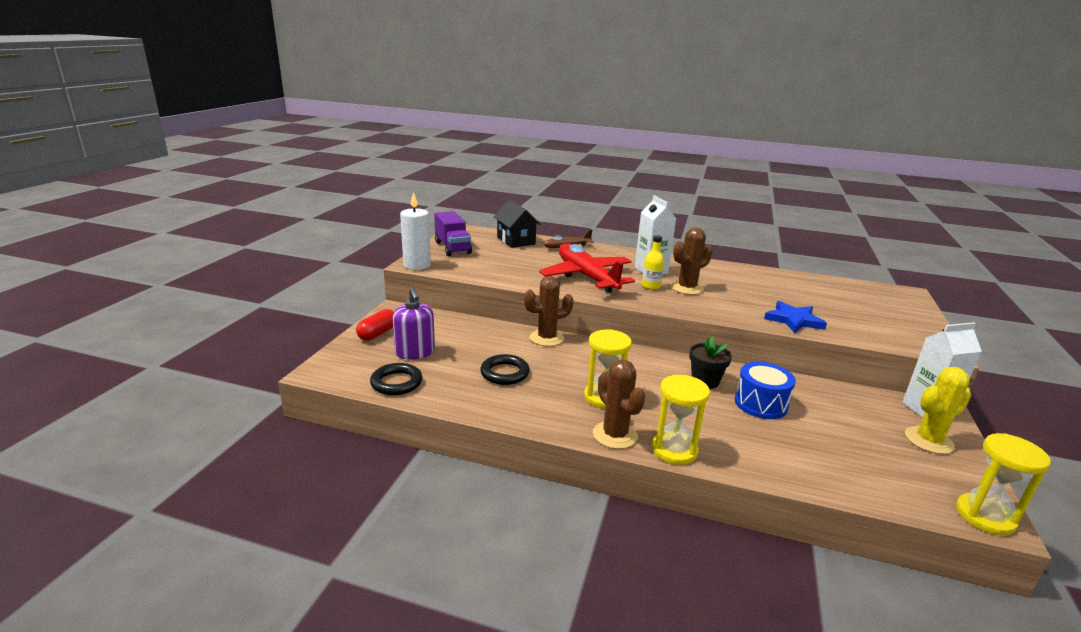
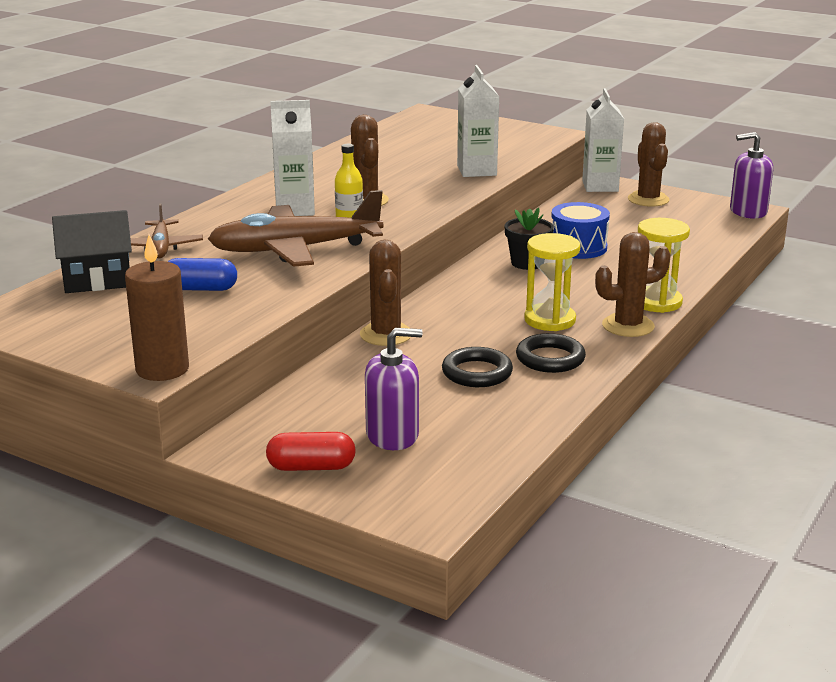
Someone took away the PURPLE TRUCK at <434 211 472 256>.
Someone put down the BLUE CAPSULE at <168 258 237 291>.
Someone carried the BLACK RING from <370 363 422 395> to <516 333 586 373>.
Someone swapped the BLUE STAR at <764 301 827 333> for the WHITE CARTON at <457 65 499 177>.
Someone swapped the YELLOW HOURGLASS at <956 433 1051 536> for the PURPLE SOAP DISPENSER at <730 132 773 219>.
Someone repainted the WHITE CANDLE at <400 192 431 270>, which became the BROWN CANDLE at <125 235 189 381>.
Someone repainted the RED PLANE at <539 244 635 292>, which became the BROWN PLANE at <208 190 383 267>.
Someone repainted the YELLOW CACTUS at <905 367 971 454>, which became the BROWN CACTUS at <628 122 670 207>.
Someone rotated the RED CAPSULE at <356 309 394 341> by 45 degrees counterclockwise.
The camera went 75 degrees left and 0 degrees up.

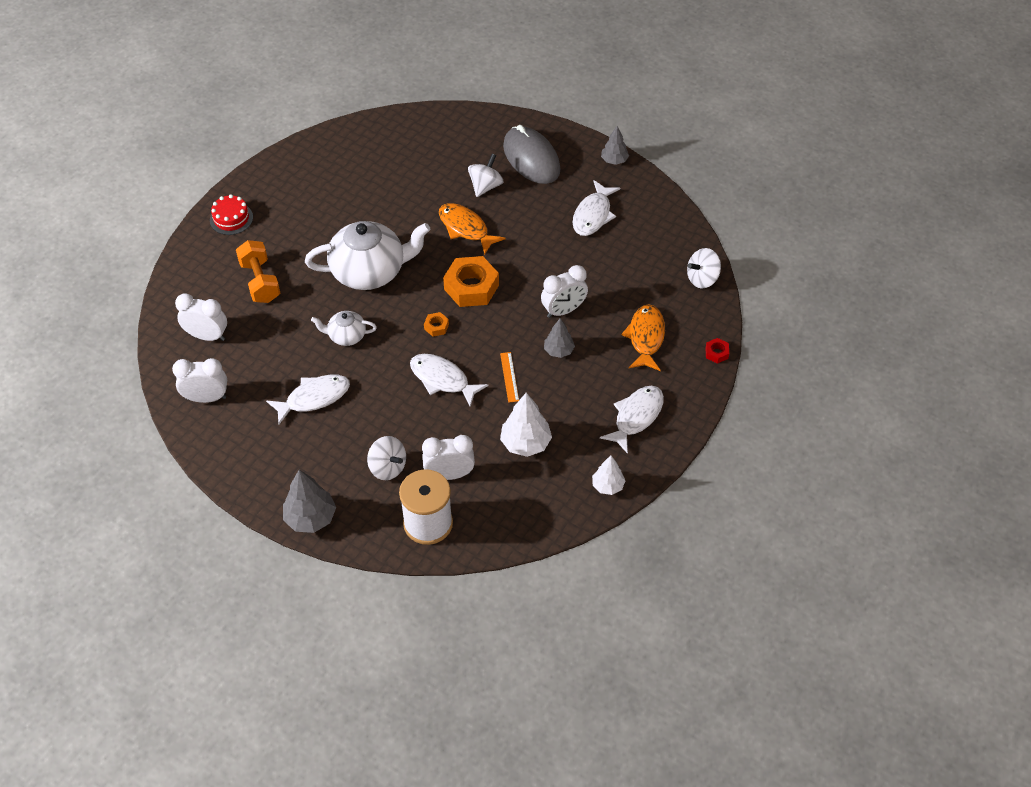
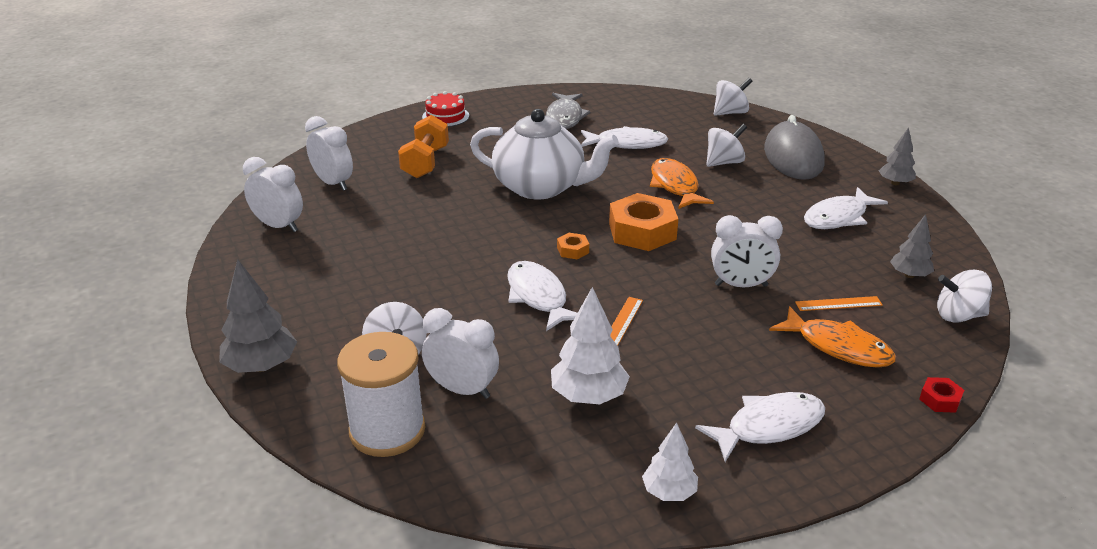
Someone took away the WHITE TEAPOT at <311 311 377 346>.
Someone put down the GREY FISH at <546 93 591 129>.
Someone put down the WHITE SPINNING TOP at <714 78 752 116>.
Someone put down the ORANGE RULER at <795 296 883 311>.
Someone carried the WHITE FISH from <266 375 350 425> to <581 126 668 149>.
Someone carried the GREY TREE from <544 318 575 358> to <890 214 934 278>.
Someone rotated the ORANGE FISH at <622 304 665 371> by 90 degrees clockwise.
The camera went 30 degrees right and 20 degrees down.

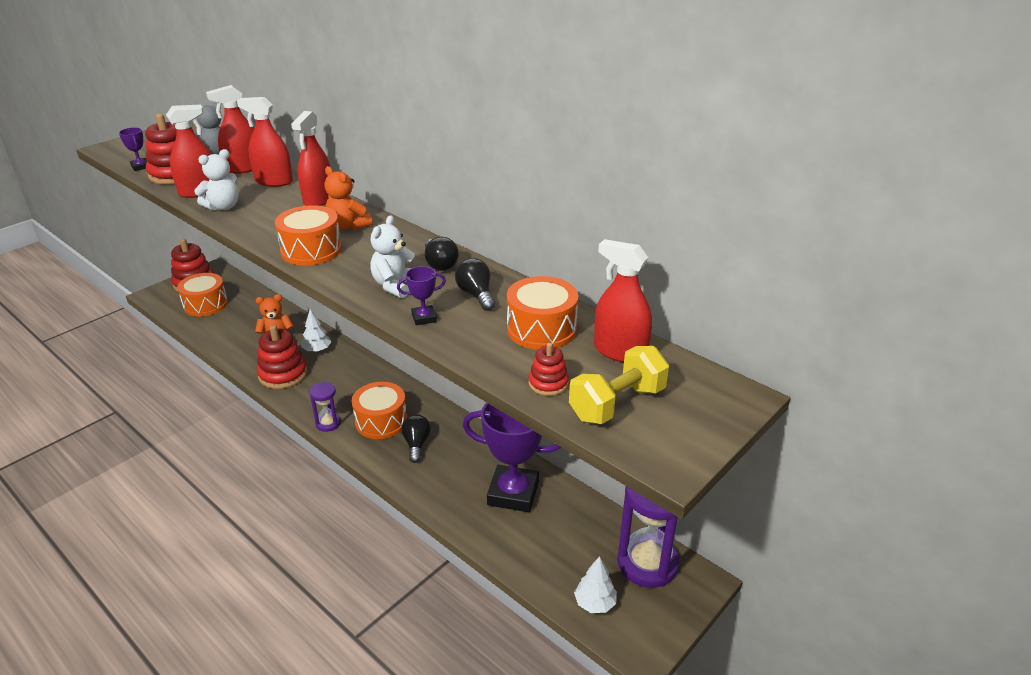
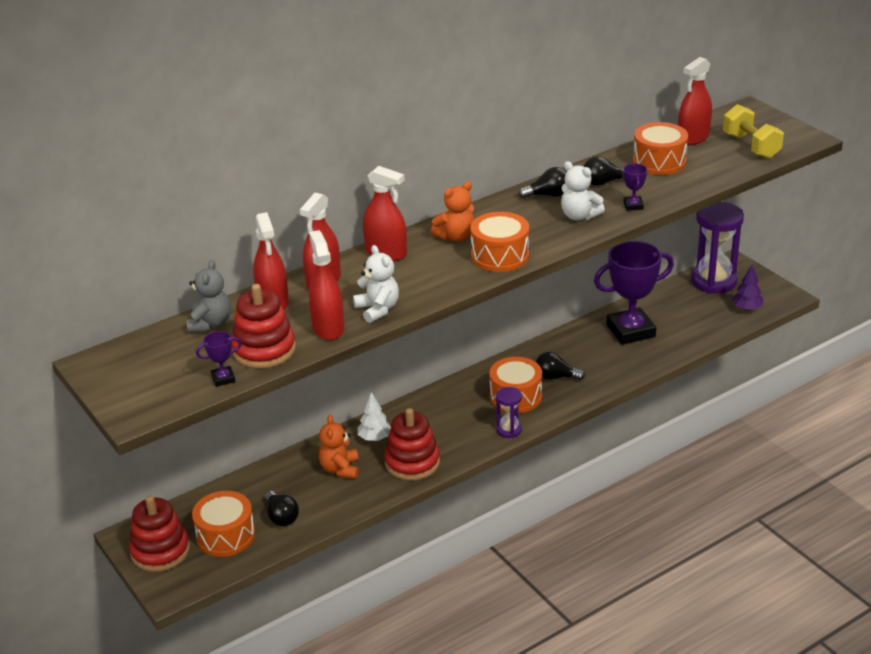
Someone took away the RED STACKING TOY at <529 343 569 396>.
Someone put down the BLACK LIGHT BULB at <265 491 299 526>.
Someone repainted the WHITE TREE at <574 556 617 613>, which became the PURPLE TREE at <732 265 763 311>.
Someone rotated the PURPLE TROPHY at <463 402 561 512> by 45 degrees clockwise.
The camera went 75 degrees left and 0 degrees up.

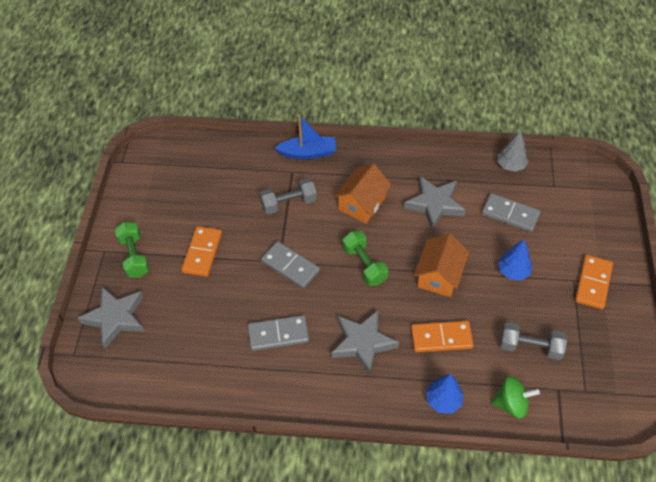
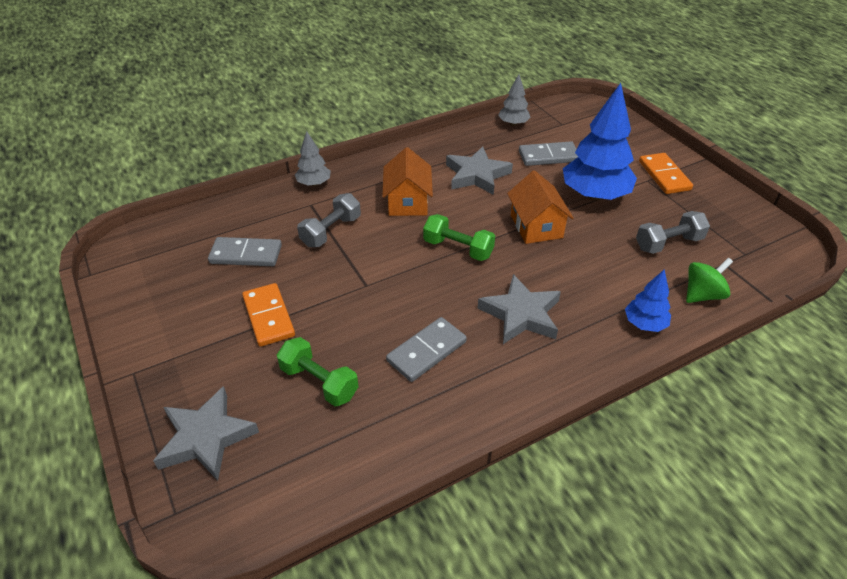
Someone took away the ORANGE DOMINO at <411 321 473 352>.
Someone carried the GREEN DUMBBELL from <115 222 149 278> to <277 337 358 406>.
Someone carried the GREY DOMINO from <261 241 320 288> to <208 237 282 266>.
Someone swapped the BLUE BOAT at <275 114 336 159> for the GREY TREE at <295 131 331 186>.
Someone scaled the BLUE TREE at <498 240 532 280> by 1.97.
The camera went 35 degrees left and 10 degrees down.

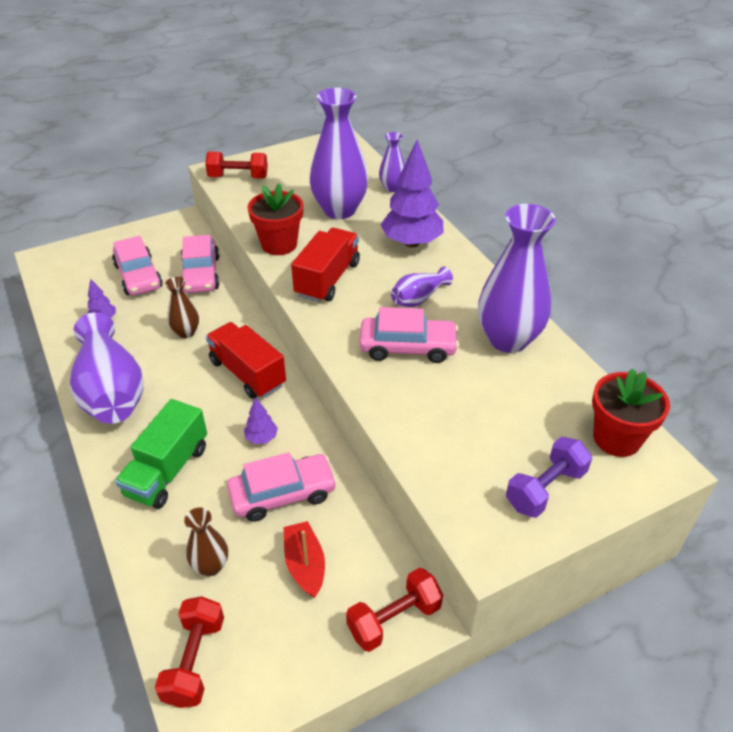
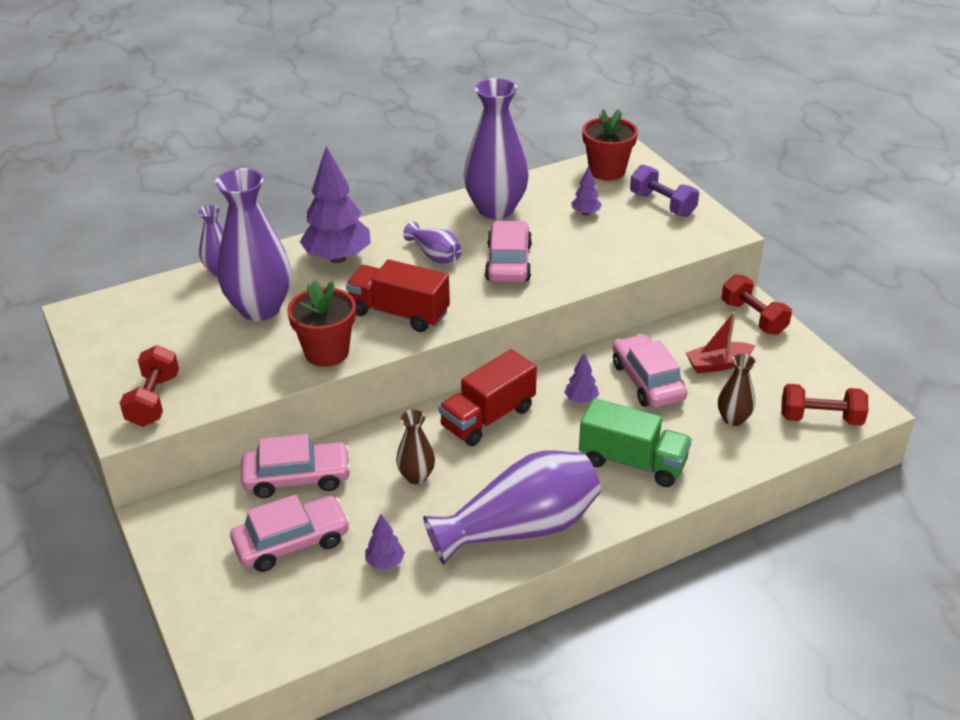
Someone put down the PURPLE TREE at <571 166 602 216>.
The camera went 90 degrees left and 5 degrees down.

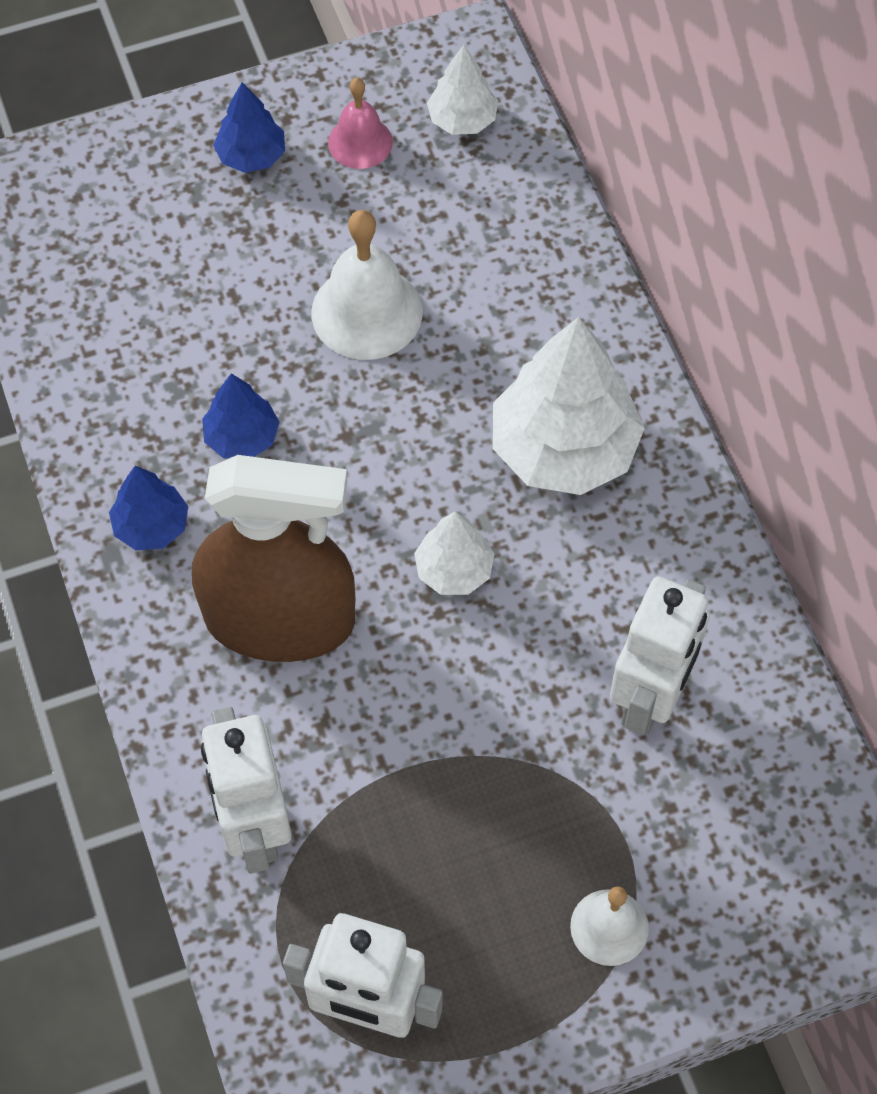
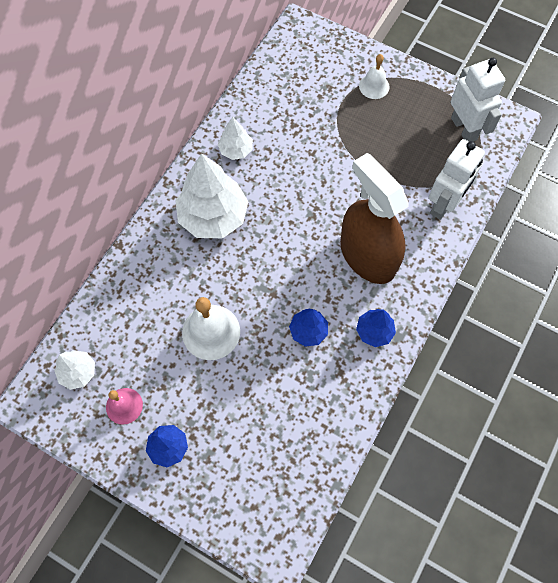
Someone took away the WHITE ROBOT at <610 576 710 735>.
Someone carried the WHITE TREE from <414 511 494 595> to <218 117 253 160>.
The camera went 130 degrees left and 5 degrees up.

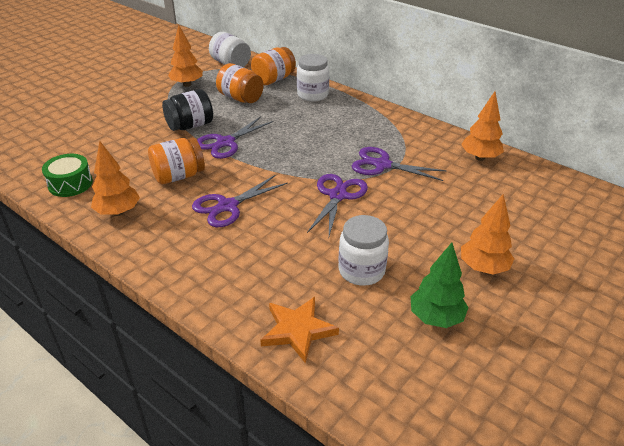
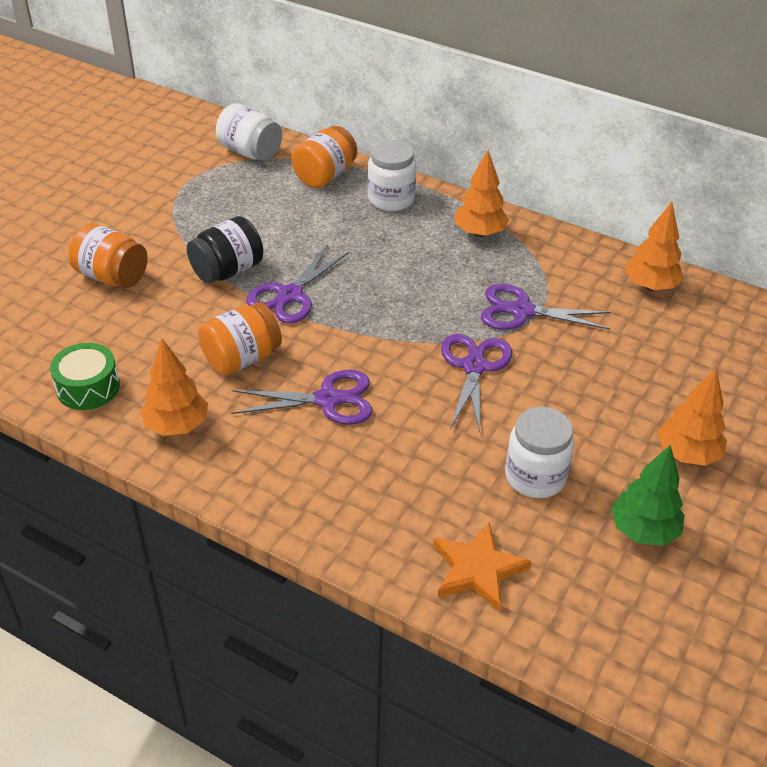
Someone carried the ORANGE TREE from <168 25 203 87> to <455 150 509 237>.
Someone carried the ORANGE JAR from <216 63 264 103> to <68 223 148 288>.
Someone rotated the PURPLE SCISSORS at <192 175 288 227> by 135 degrees counterclockwise.
The camera went 10 degrees left and 5 degrees up.

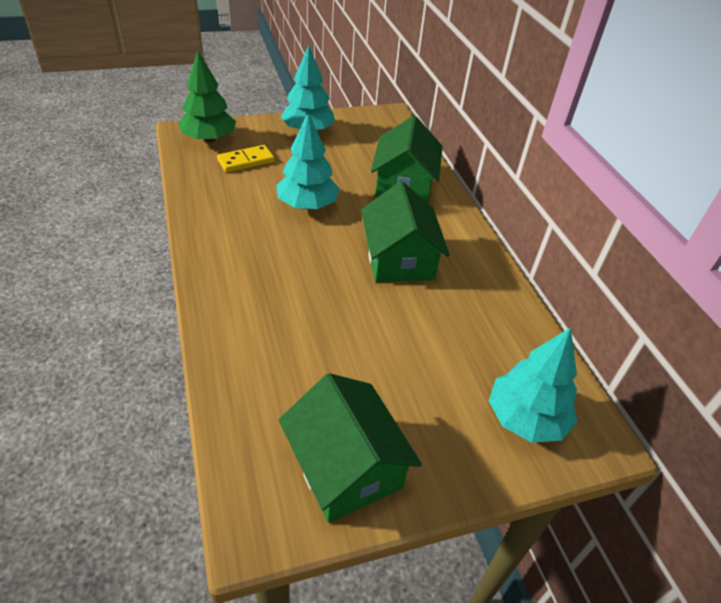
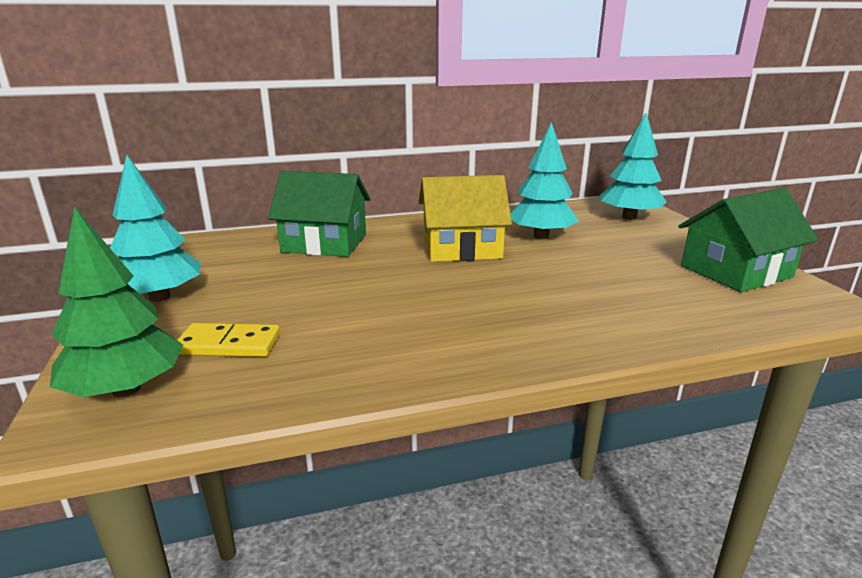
Someone carried the TURQUOISE TREE from <276 113 340 210> to <510 122 579 239>.
Someone repainted the GREEN HOUSE at <361 181 450 282>, which became the YELLOW HOUSE at <419 175 512 262>.
Someone rotated the YELLOW DOMINO at <217 145 275 173> by 60 degrees counterclockwise.
The camera went 85 degrees left and 20 degrees down.

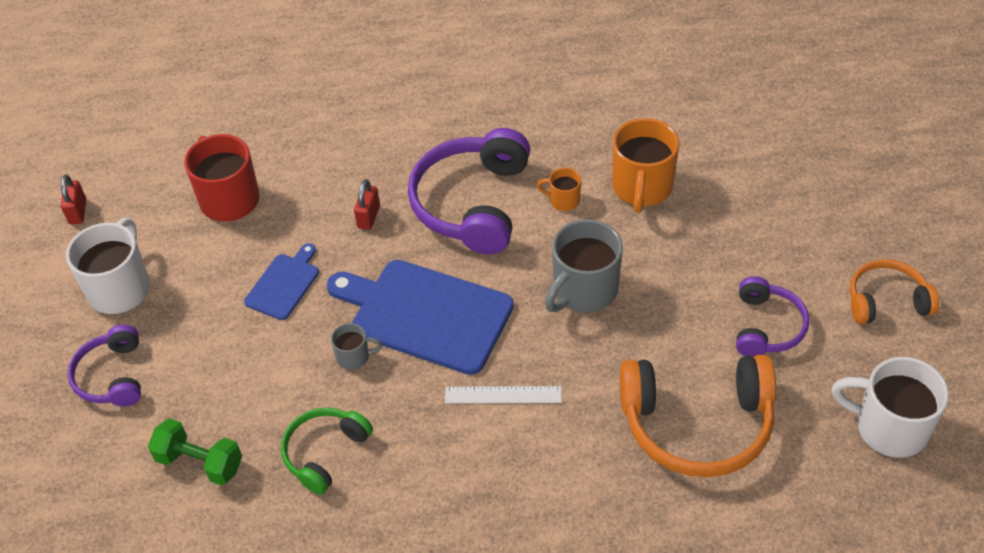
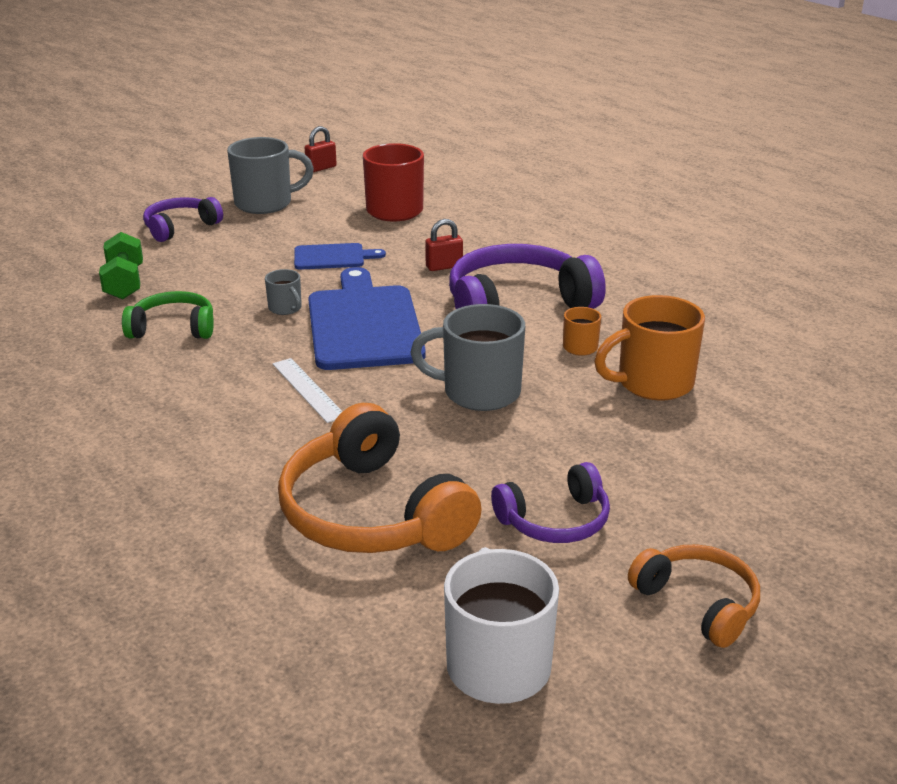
Someone repainted the WHITE MUG at <66 218 150 314>, which became the GREY MUG at <227 137 314 214>.
The camera went 55 degrees right and 20 degrees down.

